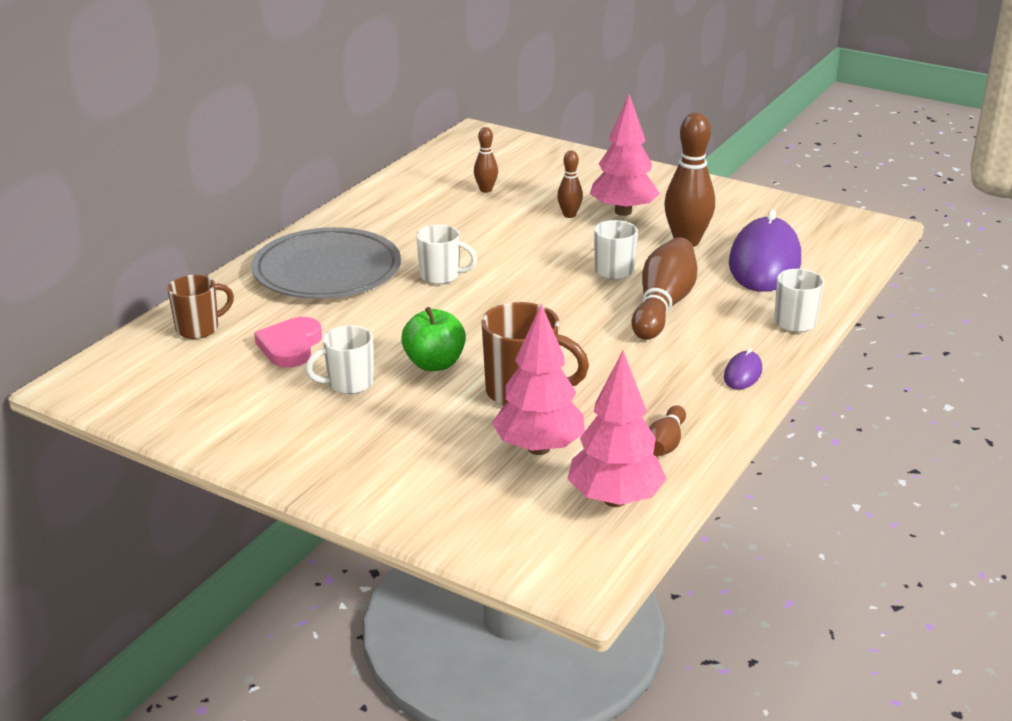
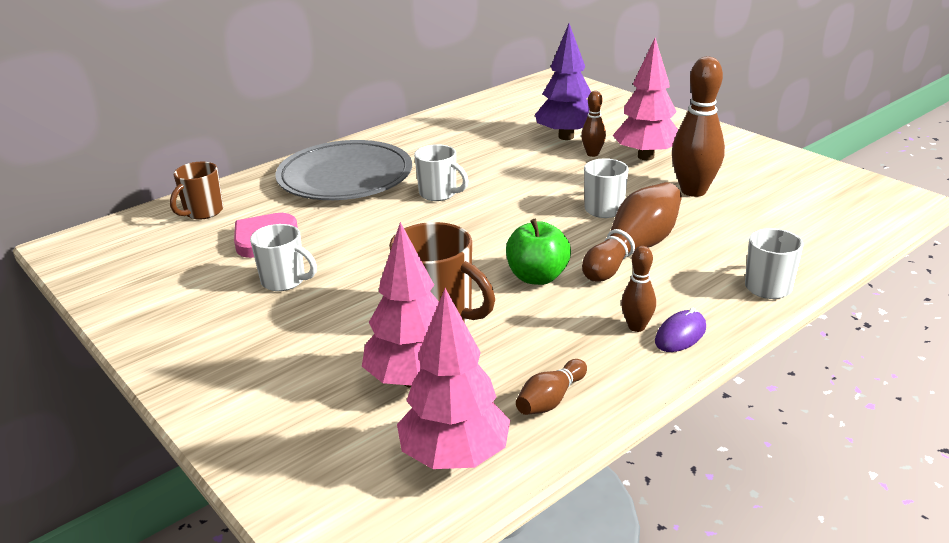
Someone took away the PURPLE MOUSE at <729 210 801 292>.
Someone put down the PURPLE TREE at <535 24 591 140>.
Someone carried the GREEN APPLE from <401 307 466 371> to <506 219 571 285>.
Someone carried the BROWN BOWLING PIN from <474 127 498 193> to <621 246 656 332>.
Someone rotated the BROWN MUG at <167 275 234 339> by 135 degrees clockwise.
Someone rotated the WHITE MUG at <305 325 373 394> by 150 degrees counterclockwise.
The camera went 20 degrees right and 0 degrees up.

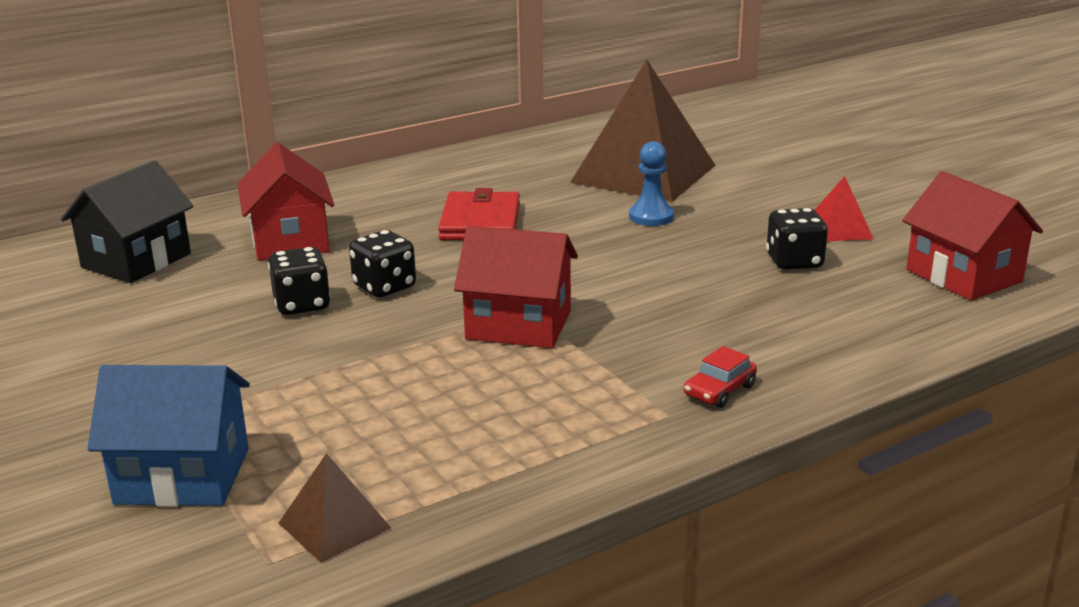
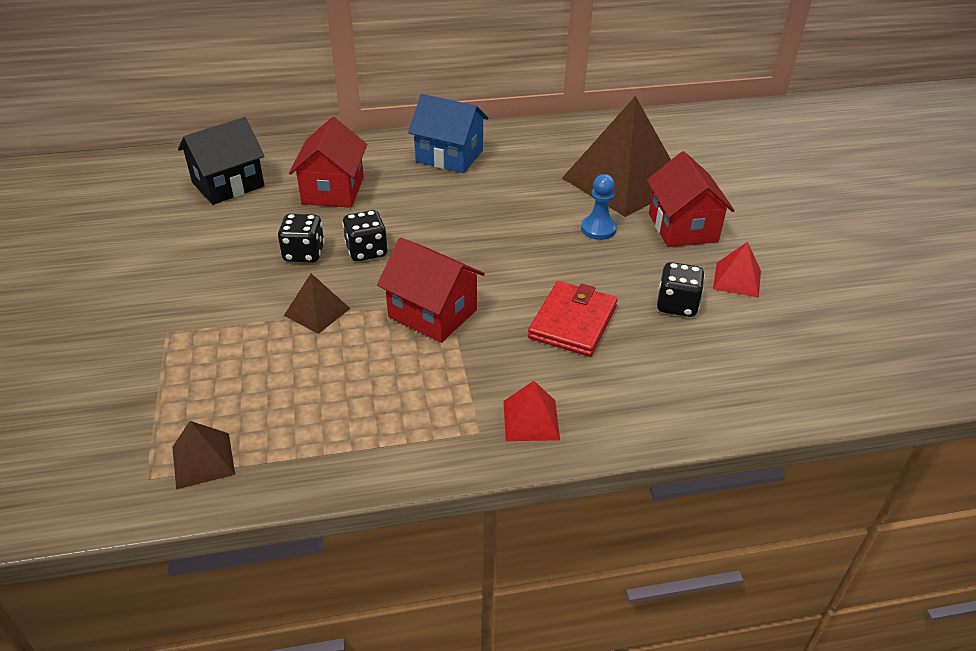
Someone put down the BROWN PYRAMID at <284 273 351 334>.
Someone carried the BLUE HOUSE from <87 365 250 507> to <408 94 489 173>.
Someone carried the RED WALLET from <438 188 520 240> to <528 281 618 357>.
Someone carried the RED HOUSE from <902 171 1043 300> to <647 151 735 247>.
Someone swapped the RED CAR at <684 346 757 408> for the RED PYRAMID at <503 381 560 441>.
The camera went 20 degrees right and 15 degrees up.

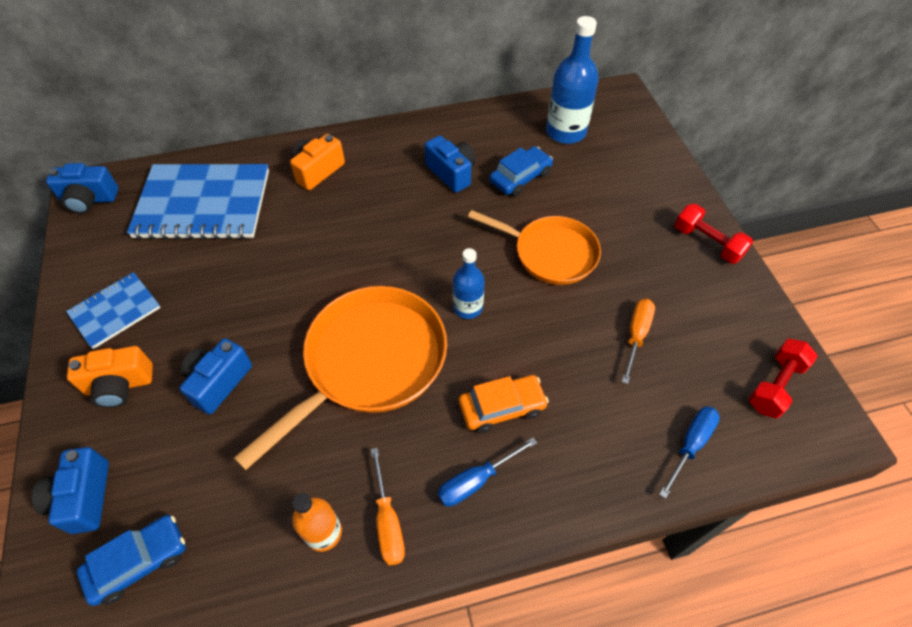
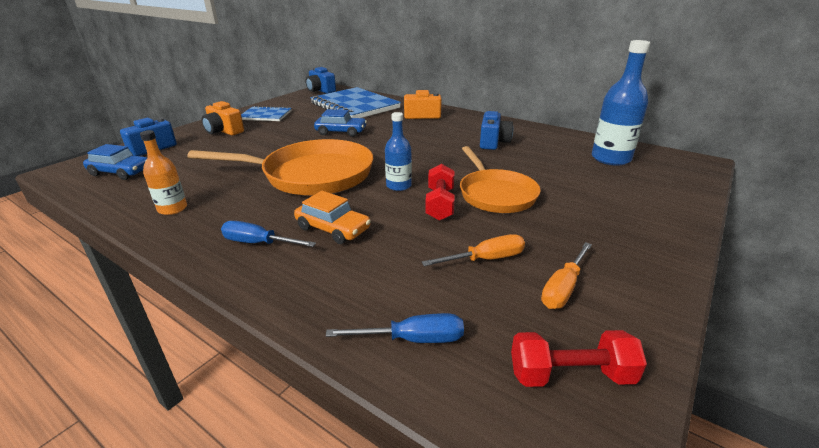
Someone took away the BLUE CAMERA at <180 338 252 414>.
Someone carried the ORANGE SCREWDRIVER from <371 448 405 565> to <541 242 592 309>.
Someone carried the BLUE CAR from <489 146 553 196> to <314 109 367 137>.
Someone carried the RED DUMBBELL from <675 204 753 264> to <425 164 455 221>.
The camera went 50 degrees right and 25 degrees down.

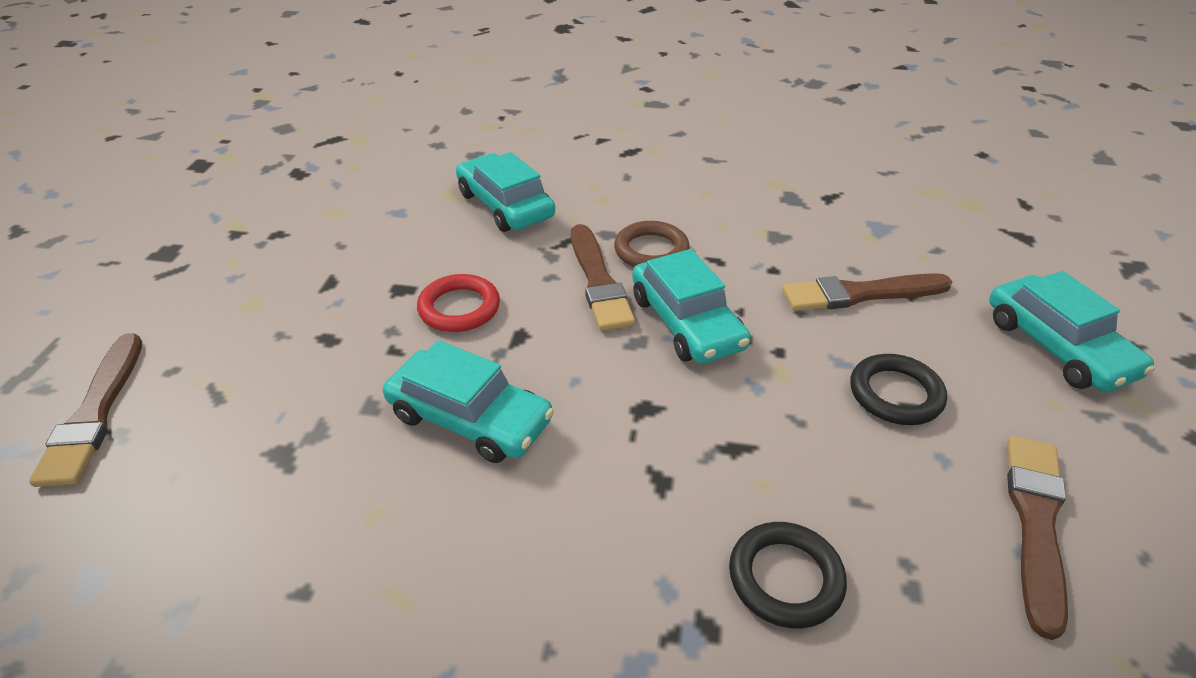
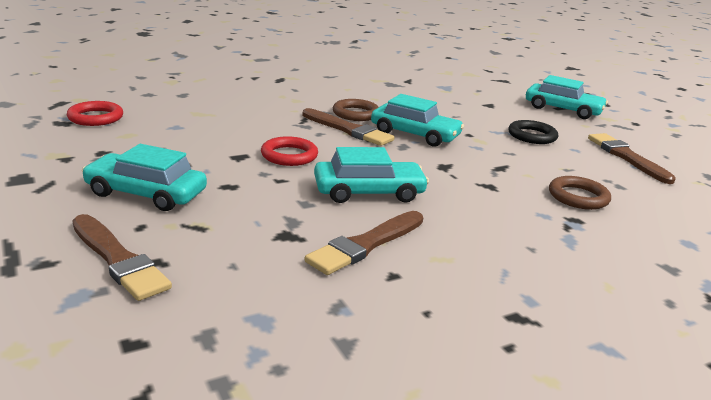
Someone put down the RED RING at <67 101 123 126>.
Someone carried the TURQUOISE CAR from <456 152 555 232> to <82 144 207 211>.
Someone carried the BROWN BRUSH from <782 273 952 311> to <305 211 423 275>.
Someone repainted the BLACK RING at <729 522 847 629>, which became the BROWN RING at <549 176 611 210>.
The camera went 40 degrees left and 15 degrees down.

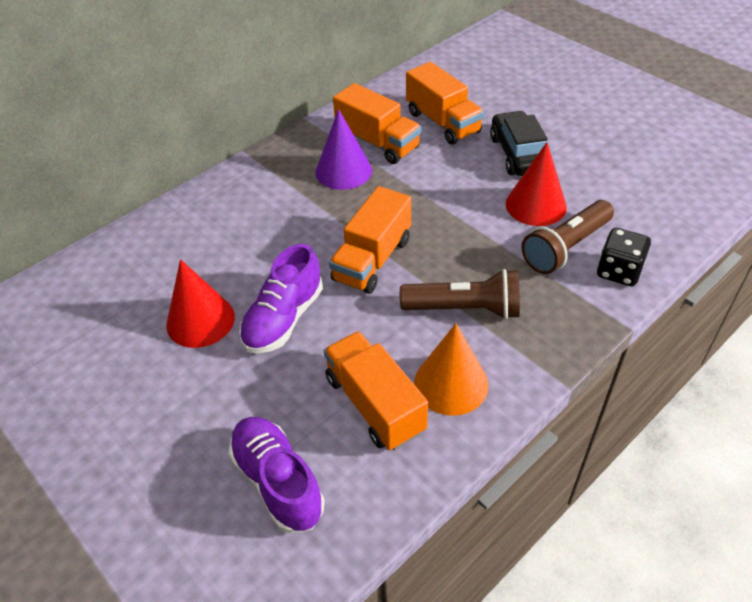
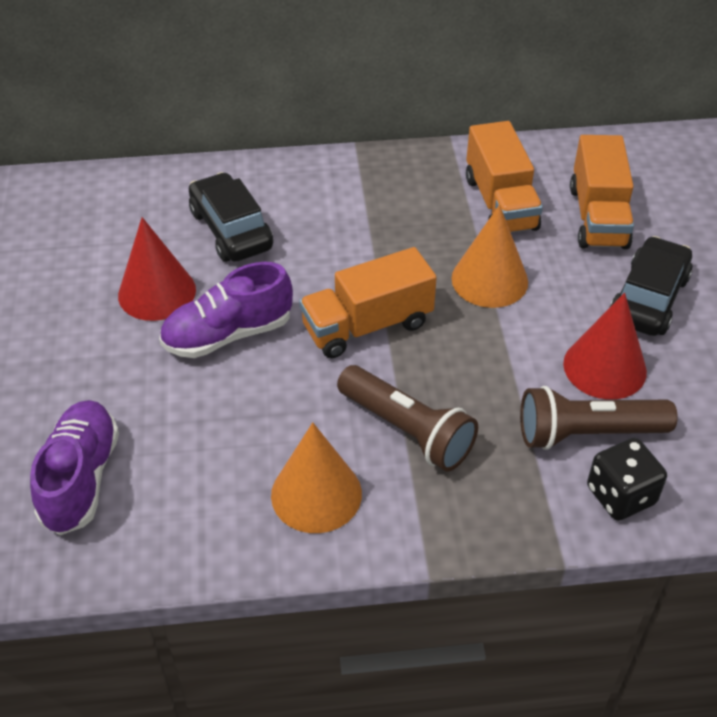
Someone took away the PURPLE CONE at <315 109 372 190>.
Someone took away the ORANGE TRUCK at <324 331 428 451>.
Someone put down the BLACK CAR at <189 172 273 262>.
Someone put down the ORANGE CONE at <451 205 528 308>.
The camera went 35 degrees right and 0 degrees up.

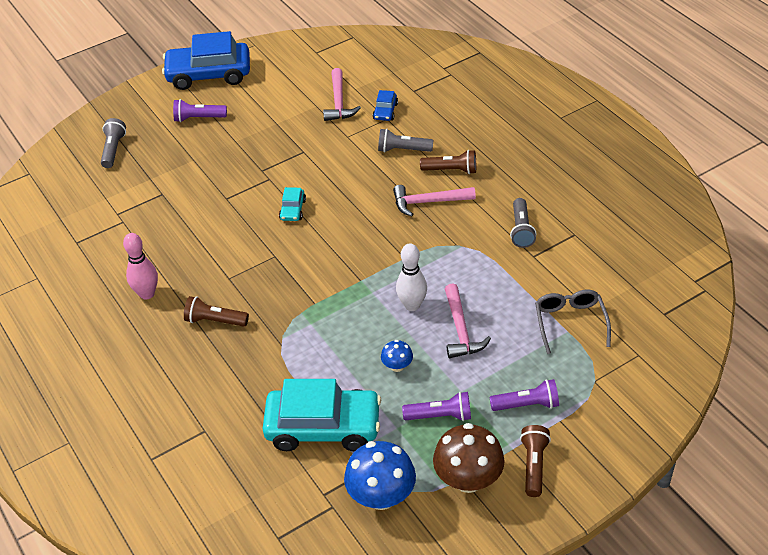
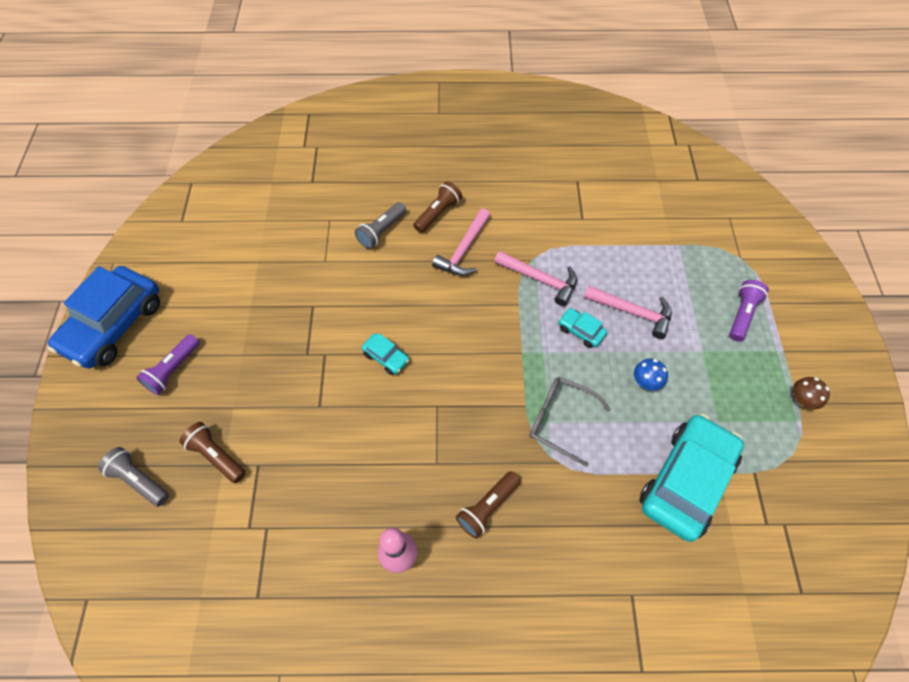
Someone took away the BLUE MUSHROOM at <344 441 416 510>.
Someone took away the BLUE CAR at <373 90 398 121>.
Someone took away the PURPLE FLASHLIGHT at <402 392 471 421>.
Someone took away the GREY FLASHLIGHT at <510 198 536 248>.
Someone carried the PINK HAMMER from <323 68 361 121> to <494 251 577 306>.
Someone carried the BROWN FLASHLIGHT from <520 425 551 497> to <180 422 246 483>.
Someone carried the GREY GLASSES from <535 290 611 354> to <530 377 611 467>.
Someone swapped the WHITE BOWLING PIN at <396 243 427 311> for the TURQUOISE CAR at <558 308 607 348>.
Someone scaled the BROWN MUSHROOM at <433 423 505 493> by 0.50.
The camera went 60 degrees left and 15 degrees up.

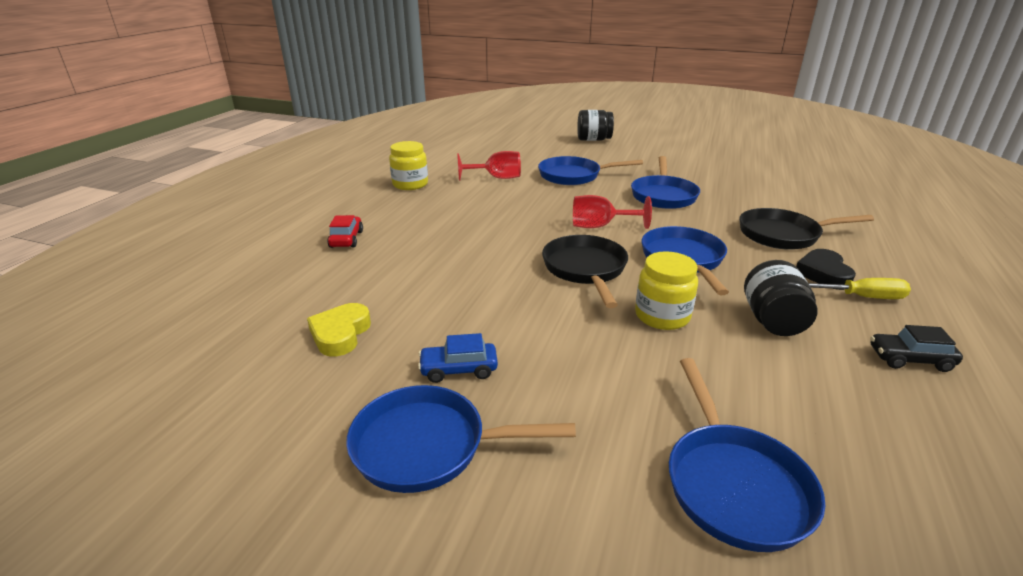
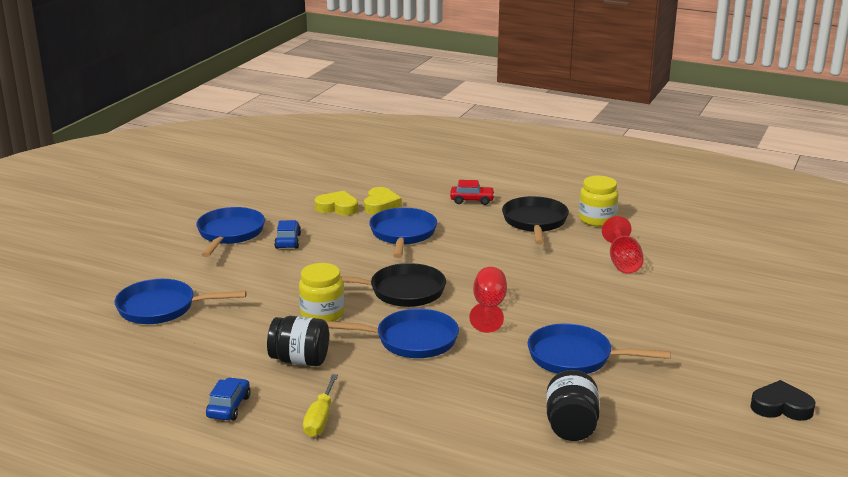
Someone put down the YELLOW HEART at <364 187 402 214>.
Someone carried the BLUE PAN from <538 156 643 185> to <369 208 437 258>.
Someone carried the BLACK JAR from <577 110 614 141> to <546 370 600 441>.
Someone carried the BLACK PAN from <739 208 874 250> to <502 196 569 245>.
Someone carried the BLACK HEART from <796 249 856 290> to <750 380 816 421>.
Someone repainted the BLACK CAR at <870 325 963 372>, which became the BLUE CAR at <206 377 251 420>.
The camera went 95 degrees right and 5 degrees down.

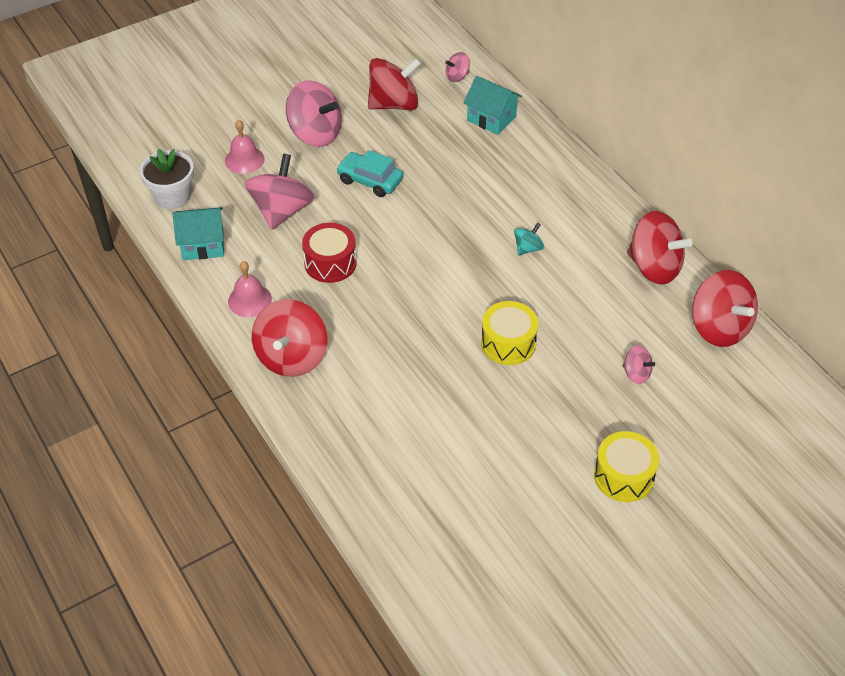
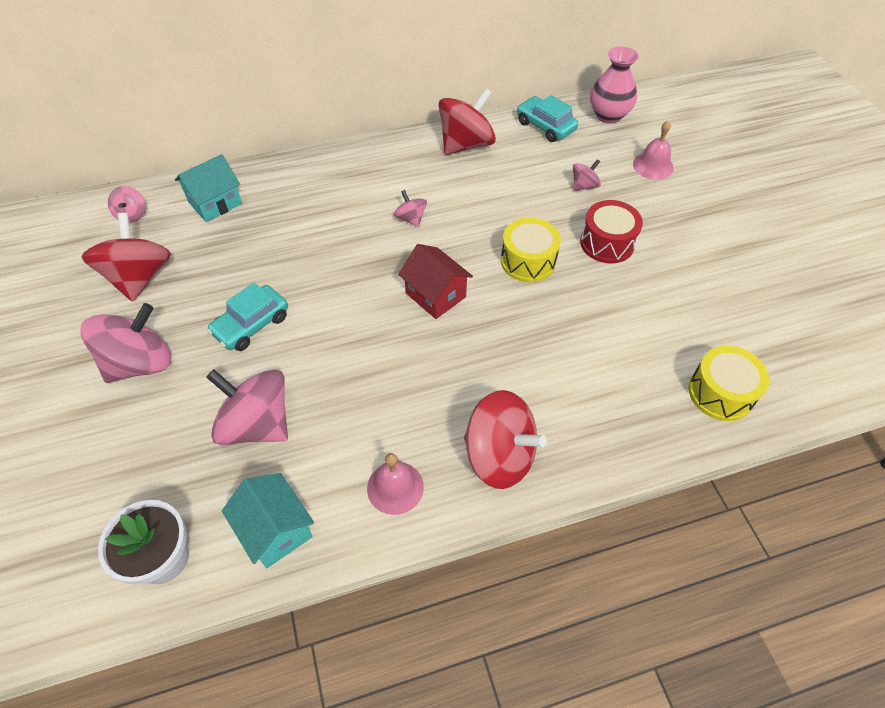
Someone put down the RED HOUSE at <398 244 473 319>.
Someone put down the PINK VASE at <590 46 639 124>.
Someone carried the PINK BELL from <225 120 265 174> to <633 121 674 180>.
Someone carried the RED DRUM from <302 223 357 283> to <580 200 643 264>.
Someone carried the YELLOW DRUM from <594 431 660 502> to <689 346 769 421>.
Someone swapped the RED SPINNING TOP at <692 270 758 347> for the TURQUOISE CAR at <517 95 578 142>.
Someone repainted the TURQUOISE SPINNING TOP at <514 222 544 256>, which became the PINK SPINNING TOP at <394 190 427 227>.
Someone rotated the TURQUOISE HOUSE at <173 207 224 260> by 45 degrees counterclockwise.
The camera went 75 degrees left and 5 degrees up.

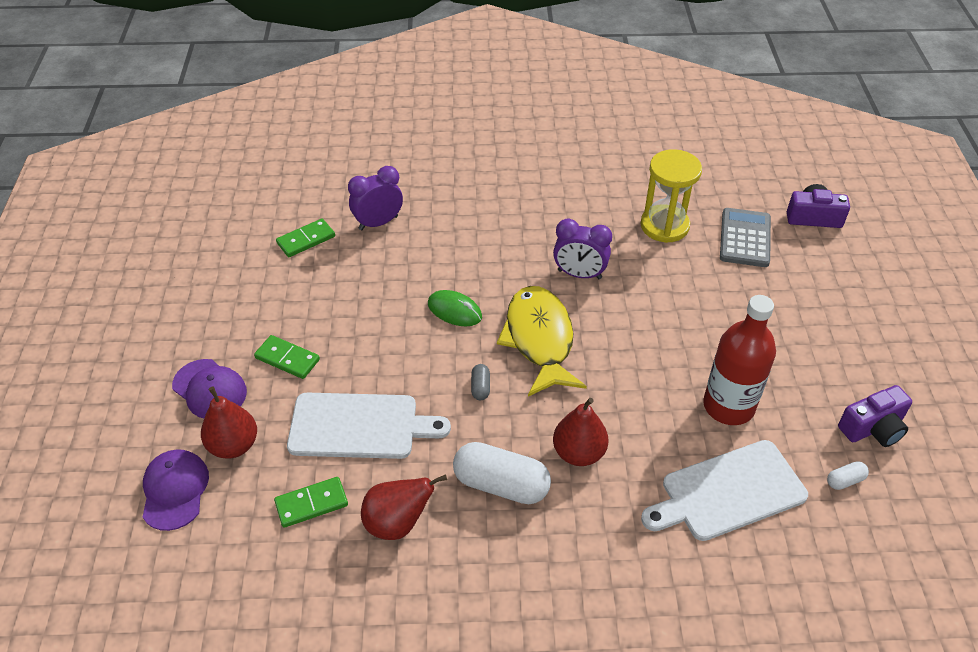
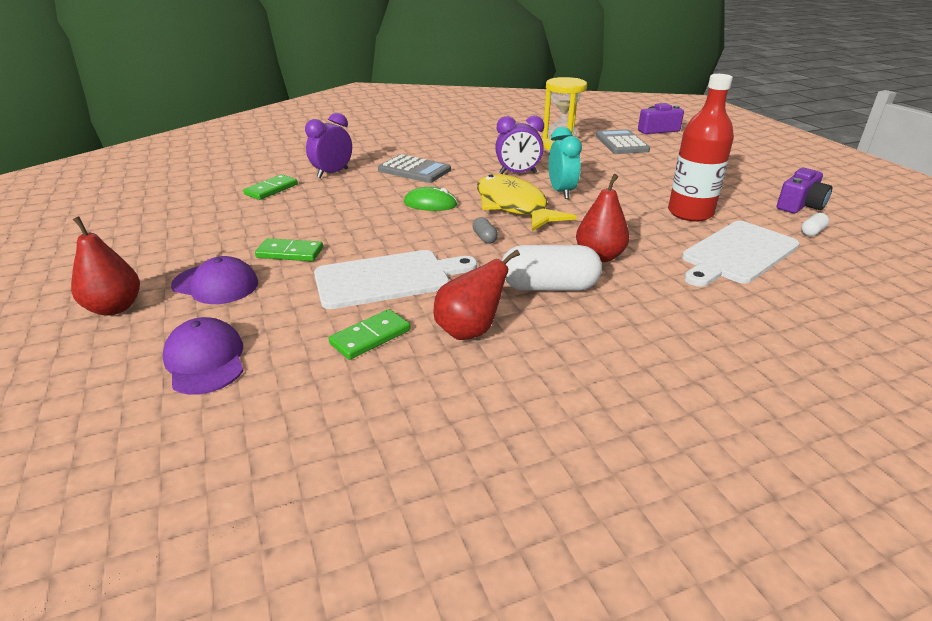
Someone put down the GREY CALCULATOR at <378 154 451 183>.
Someone put down the TURQUOISE CLOCK at <549 127 582 199>.
Someone carried the RED PEAR from <201 387 257 459> to <71 216 140 316>.
The camera went 20 degrees left and 15 degrees down.

